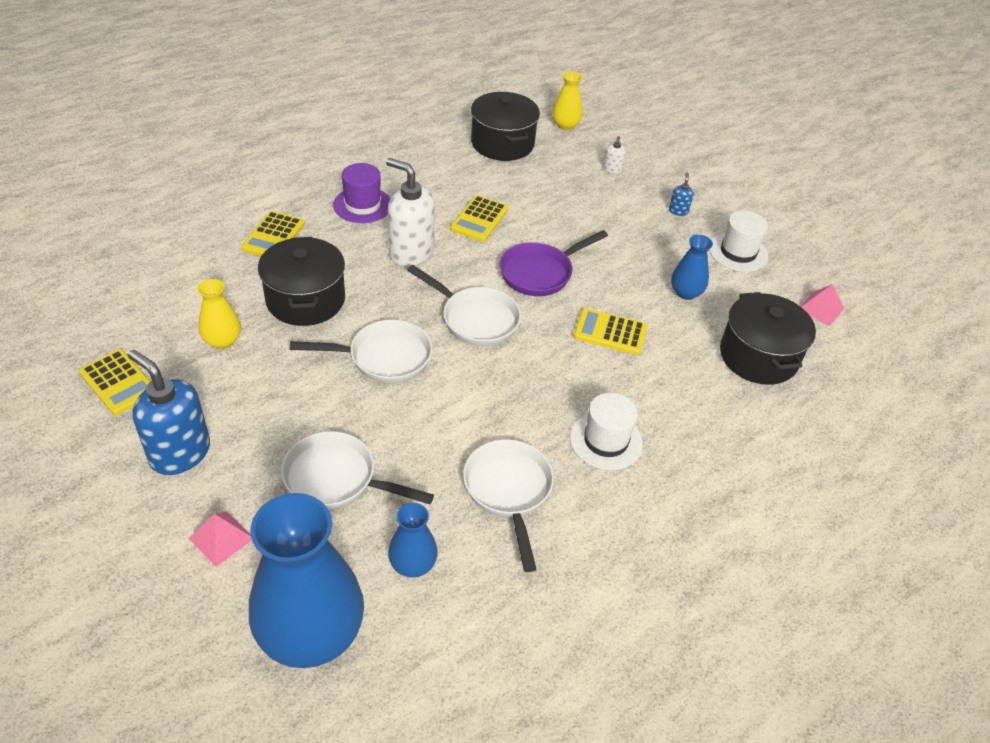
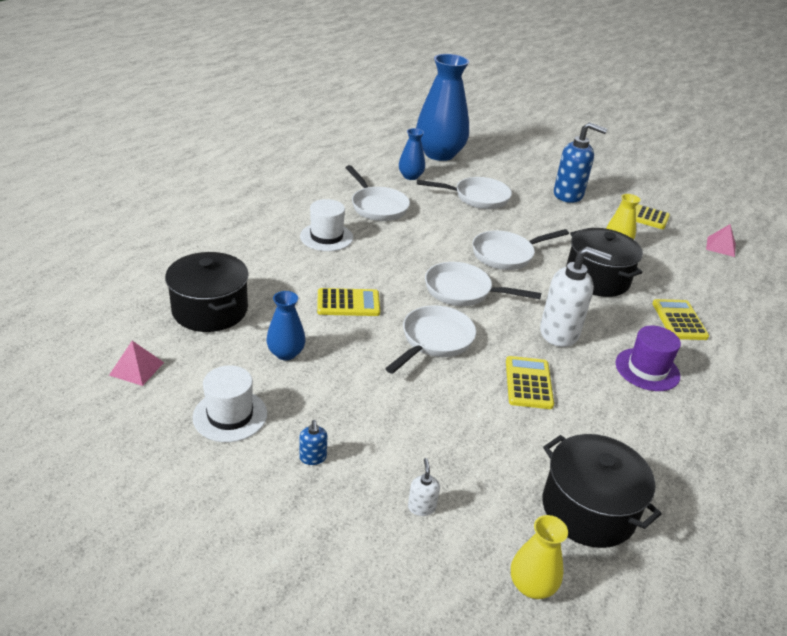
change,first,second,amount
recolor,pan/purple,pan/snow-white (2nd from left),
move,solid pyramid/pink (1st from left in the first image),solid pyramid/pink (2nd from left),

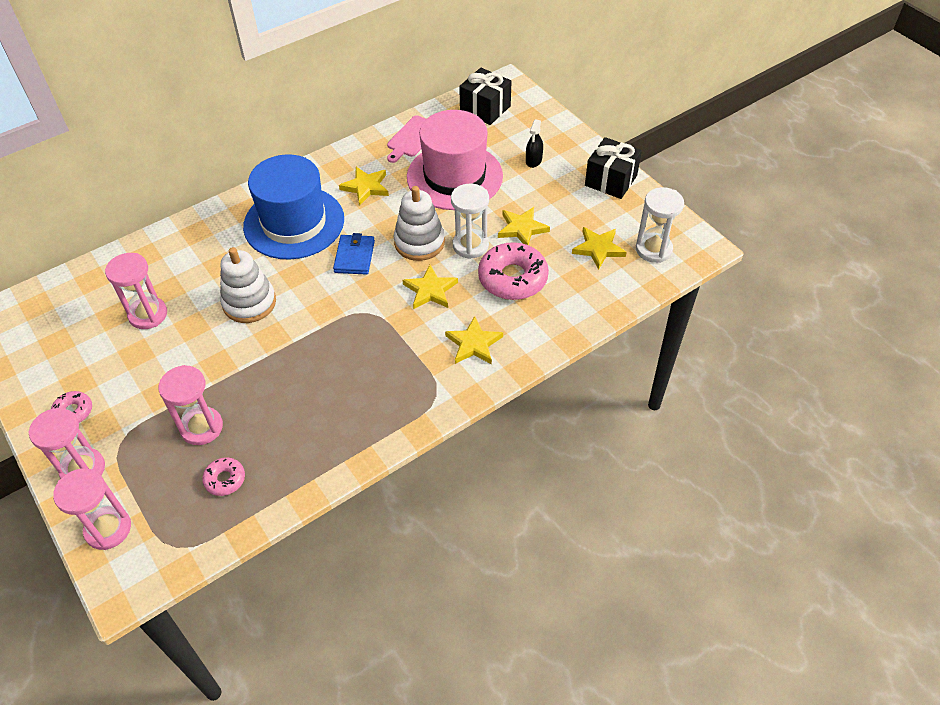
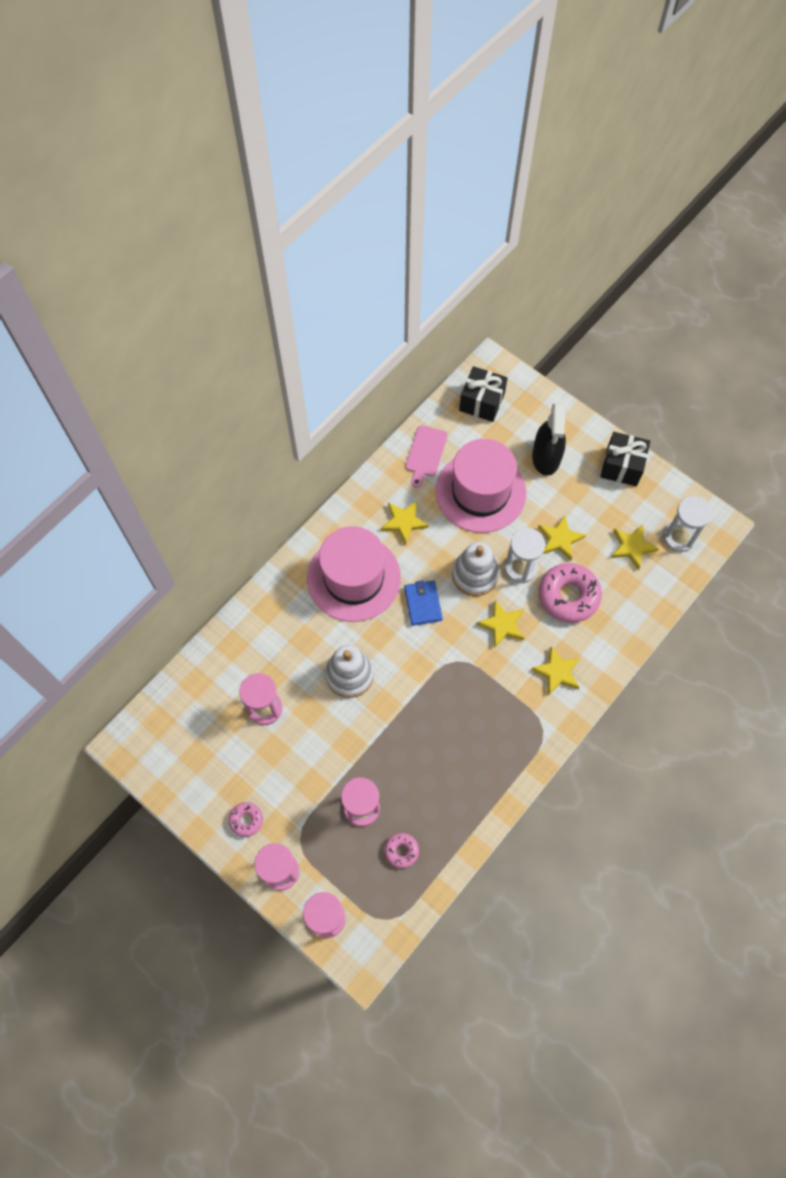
change,first,second,amount
recolor,top hat/blue,top hat/pink (1st from left),
resize,sprayer/black,,x1.92

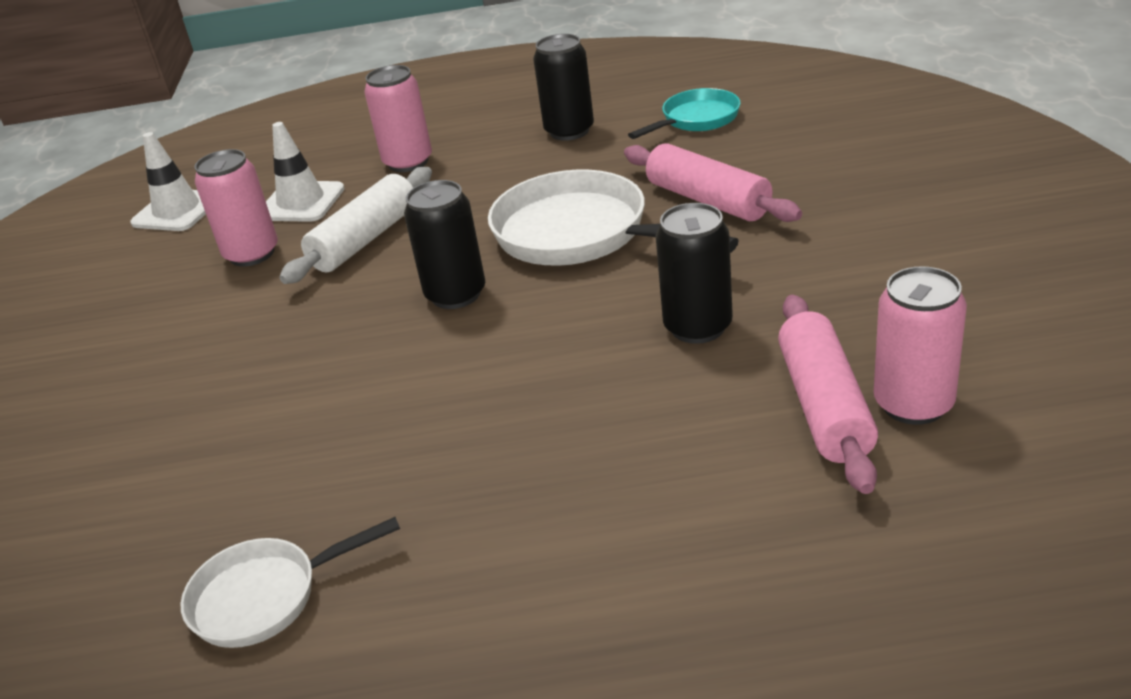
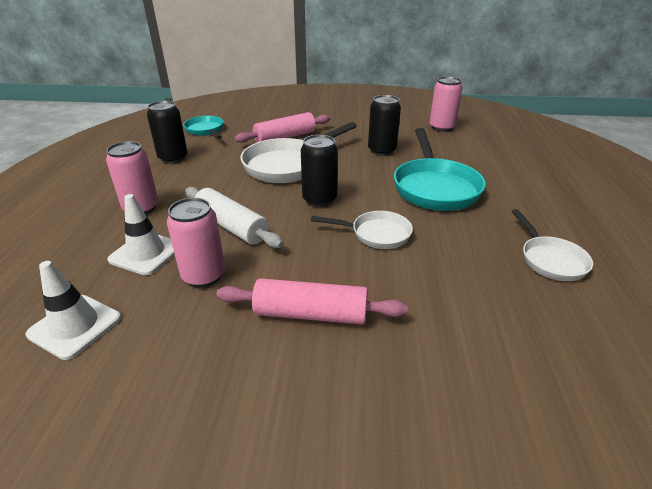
change,first,second,amount
move,rolling pin/pink (2nd from left),,
insert,,pan/snow-white (2nd from left),
insert,,pan/turquoise (2nd from left),

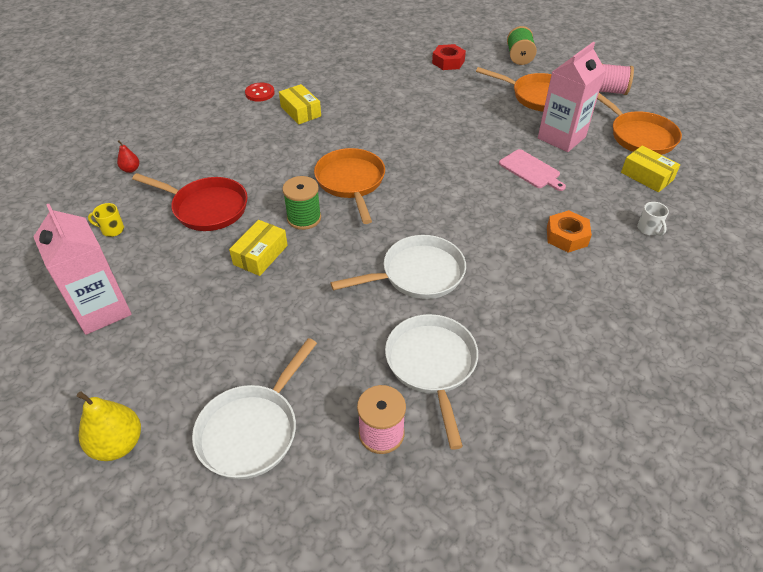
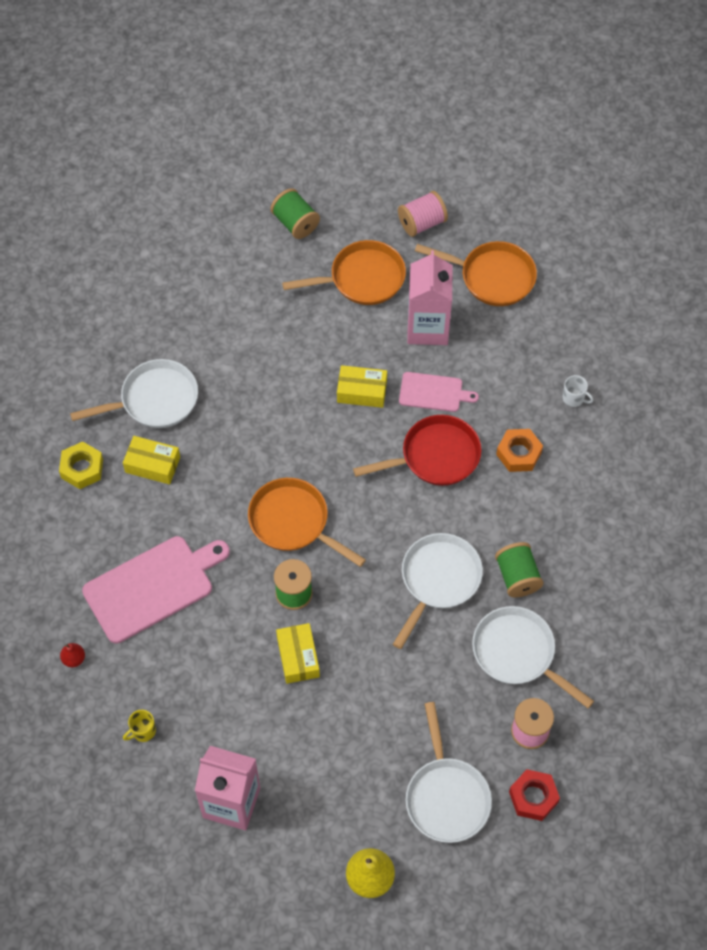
change,first,second,amount
replace,shirt button/crimson,nut/yellow,
insert,,pan/snow-white (1st from left),
insert,,bread board/pink (1st from left),
move,parcel/yellow (3rd from left),,
move,pan/crimson,,
insert,,spool/green (3rd from left),
move,nut/crimson,,

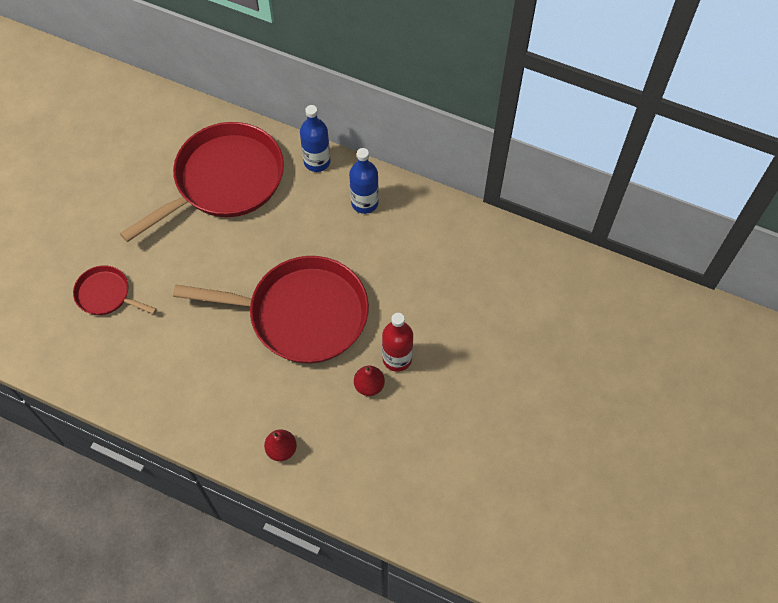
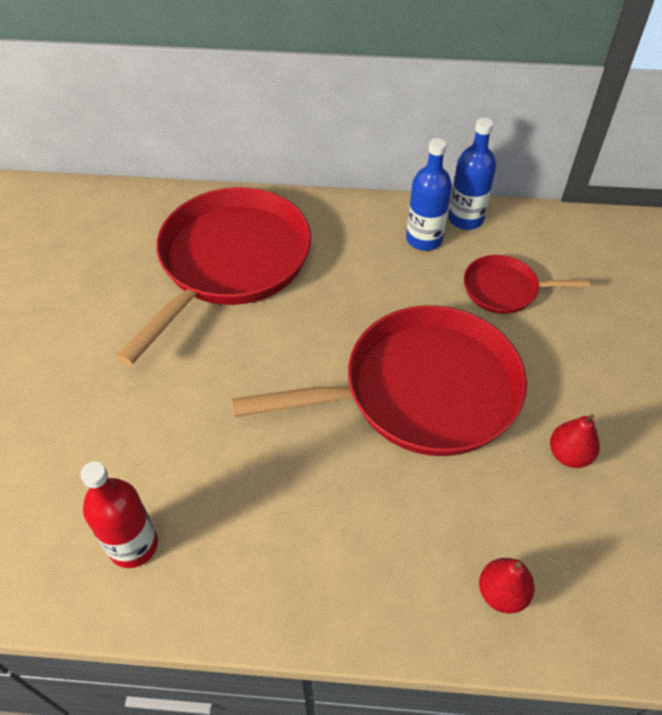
change,first,second,amount
move,bottle/crimson,,
move,bottle/blue (1st from left in the first image),bottle/blue (2nd from left),
move,pan/crimson (1st from left in the first image),pan/crimson (3rd from left),

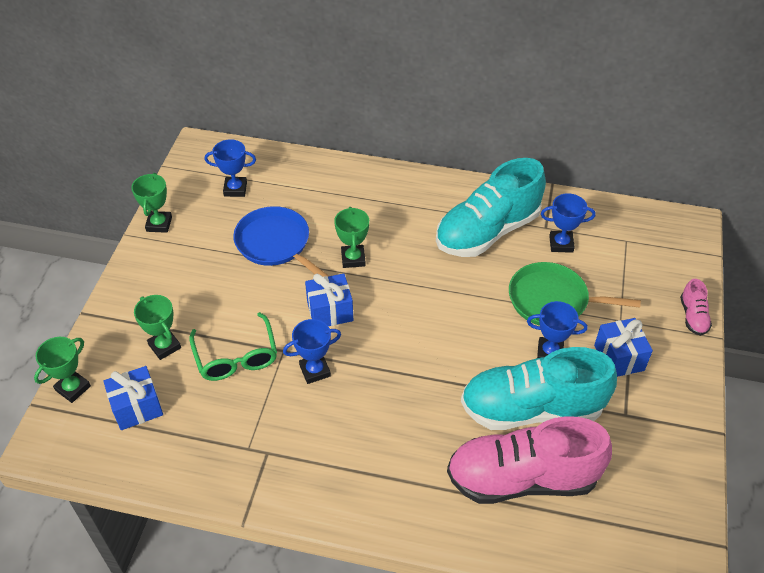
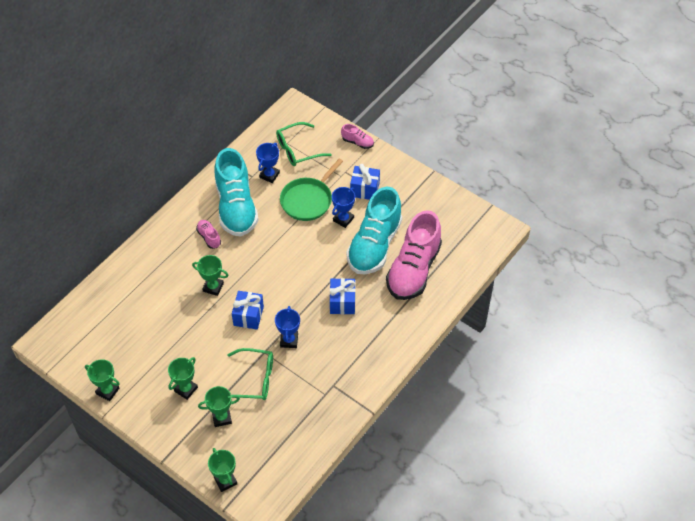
change,first,second,amount
insert,,prize cup/green (2nd from left),
insert,,sneaker/pink (1st from left),
insert,,eyeglasses/green (2nd from left),
move,present/blue (1st from left in the first image),present/blue (2nd from left),
delete,prize cup/blue (1st from left),,
delete,pan/blue,,

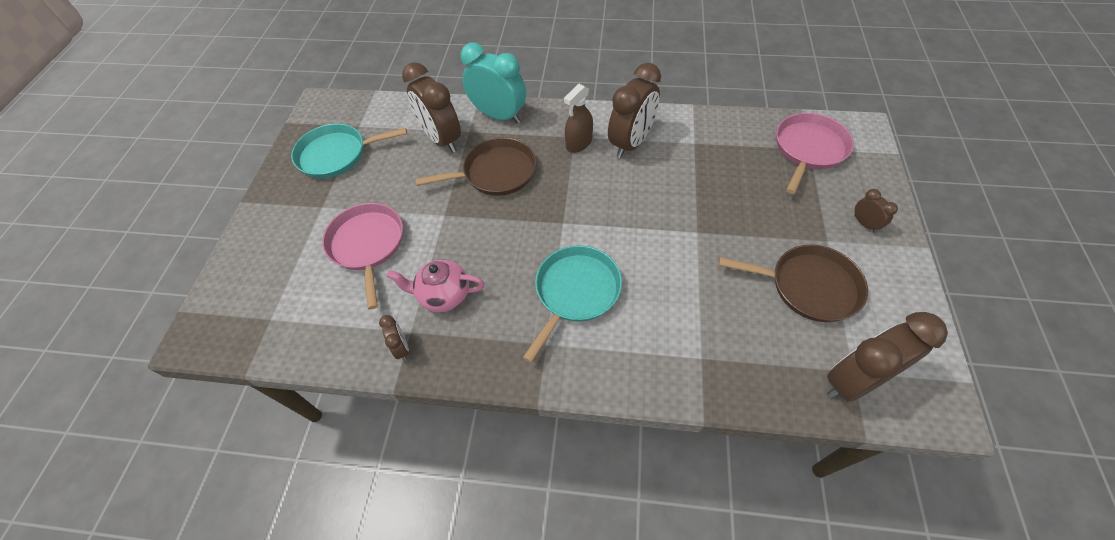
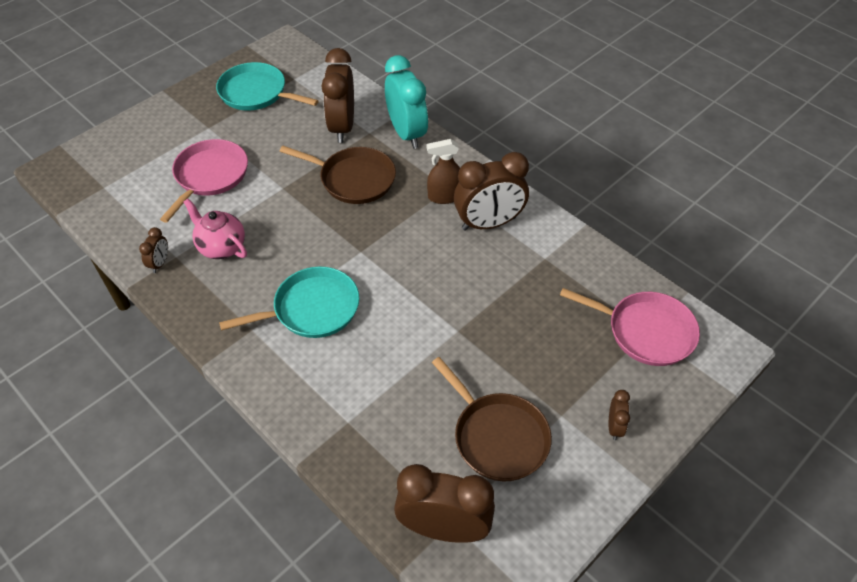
change,first,second,amount
rotate,pan/pink (2nd from left),,45 degrees clockwise

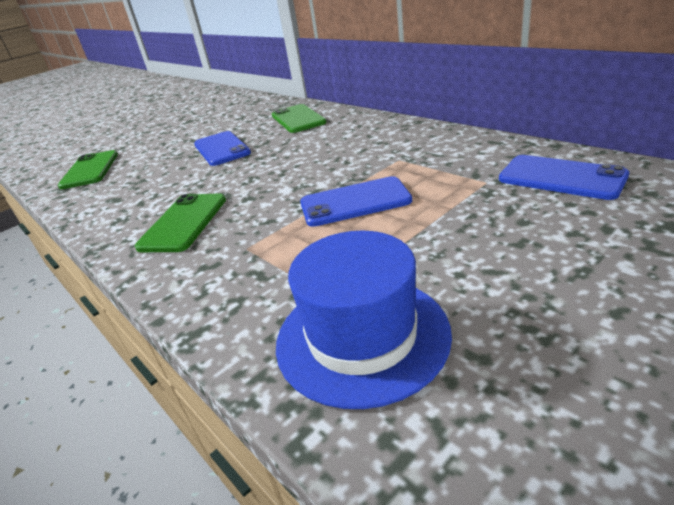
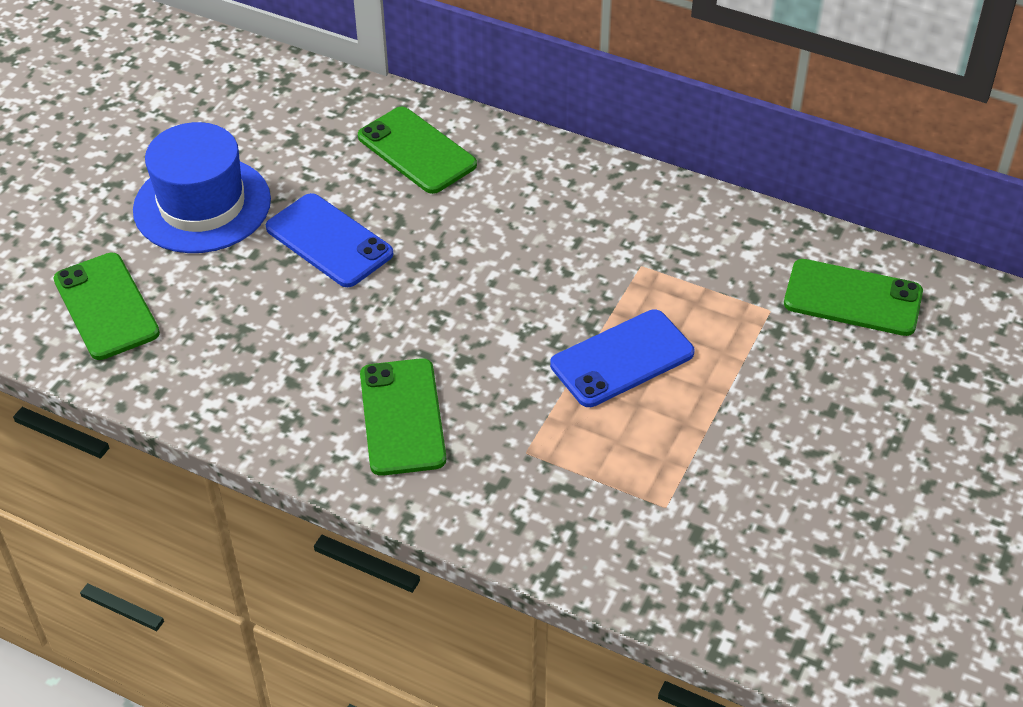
change,first,second,amount
move,top hat/blue,,
recolor,mobile phone/blue (3rd from left),mobile phone/green (4th from left),

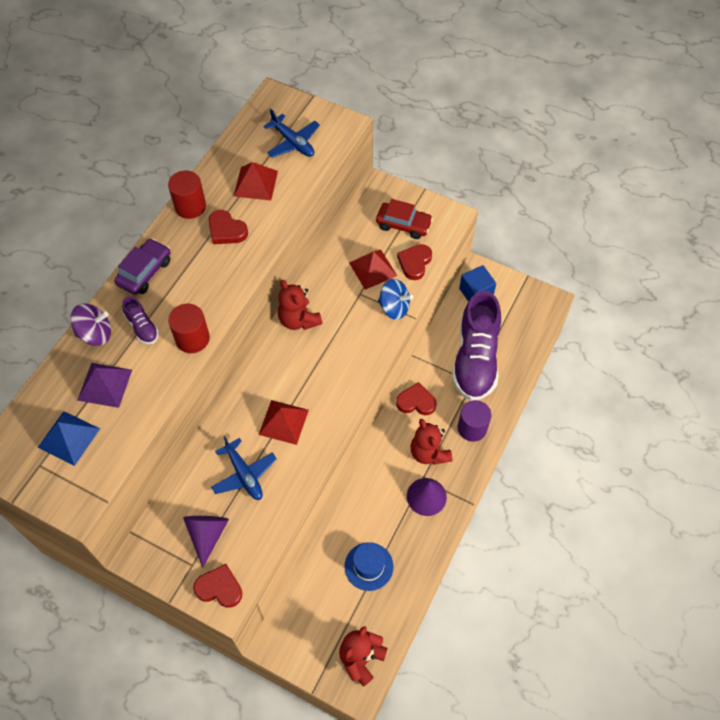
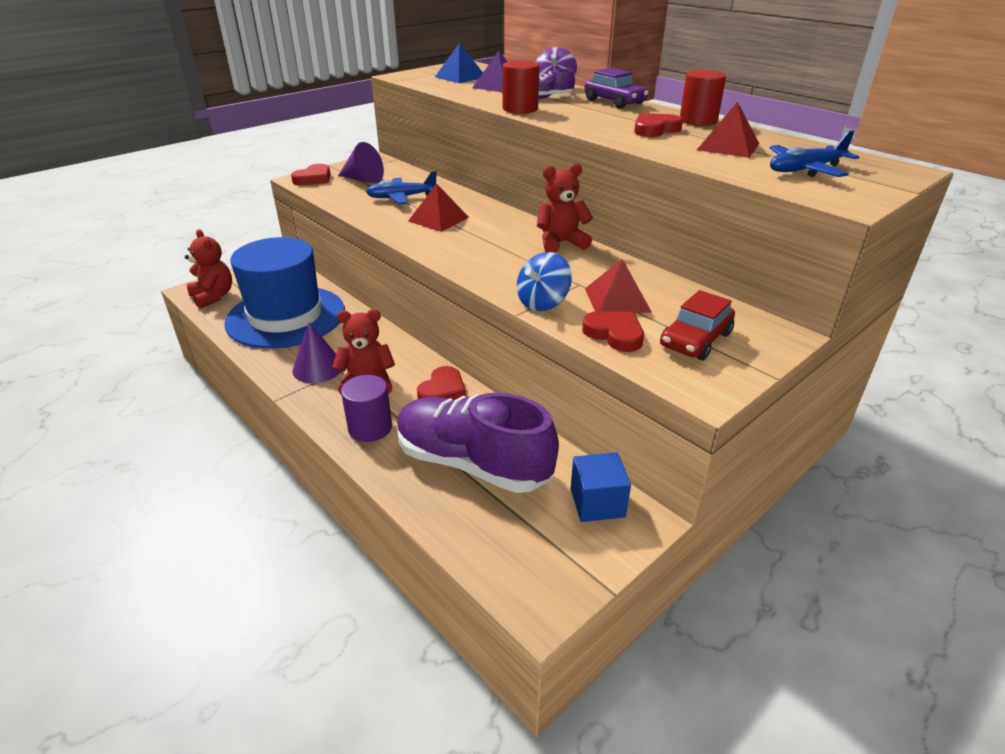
change,first,second,amount
resize,top hat/blue,,x2.20

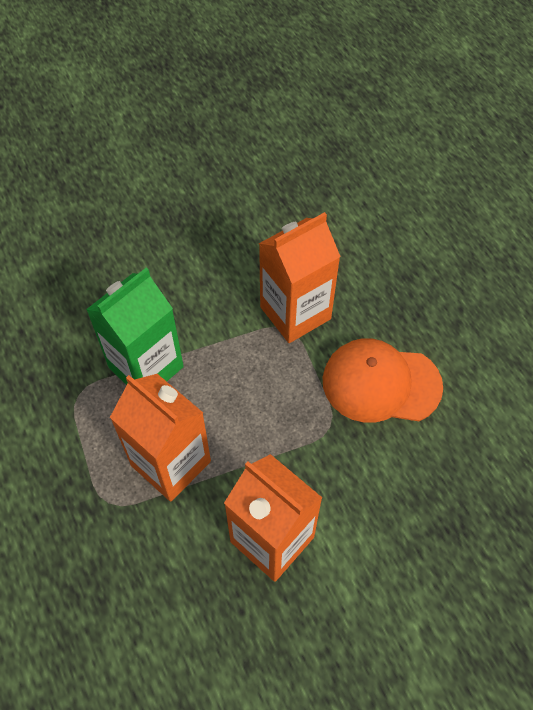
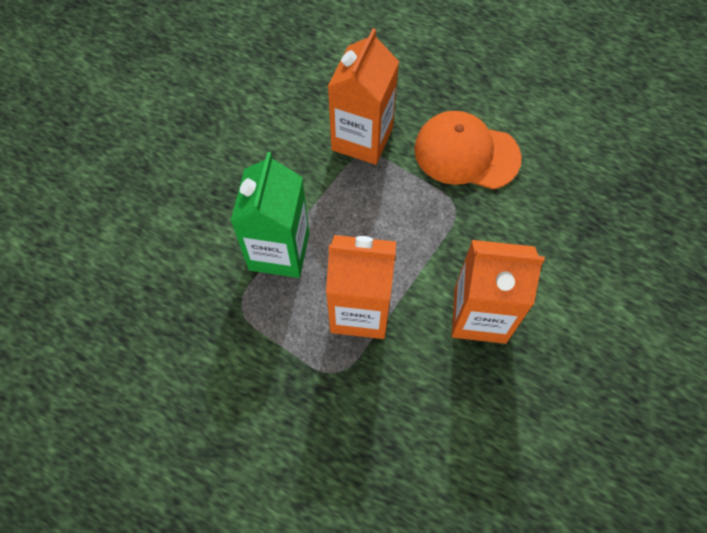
change,first,second,amount
rotate,cap/bright orange,,45 degrees clockwise

